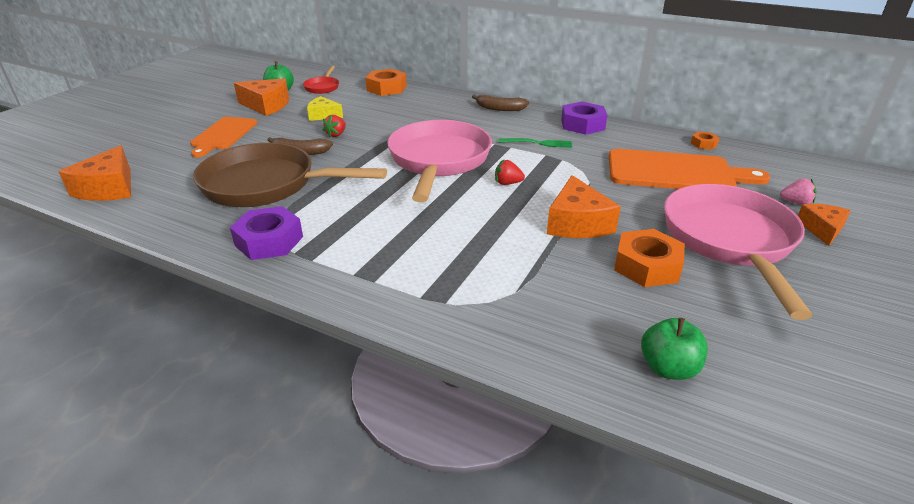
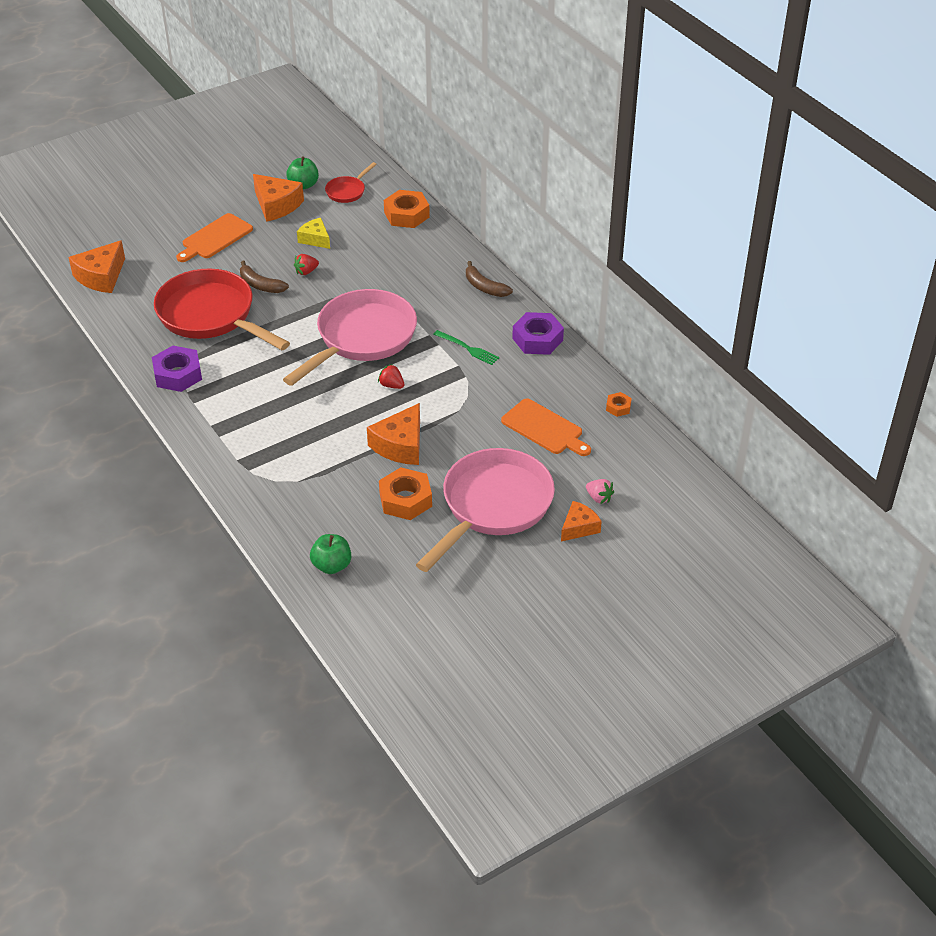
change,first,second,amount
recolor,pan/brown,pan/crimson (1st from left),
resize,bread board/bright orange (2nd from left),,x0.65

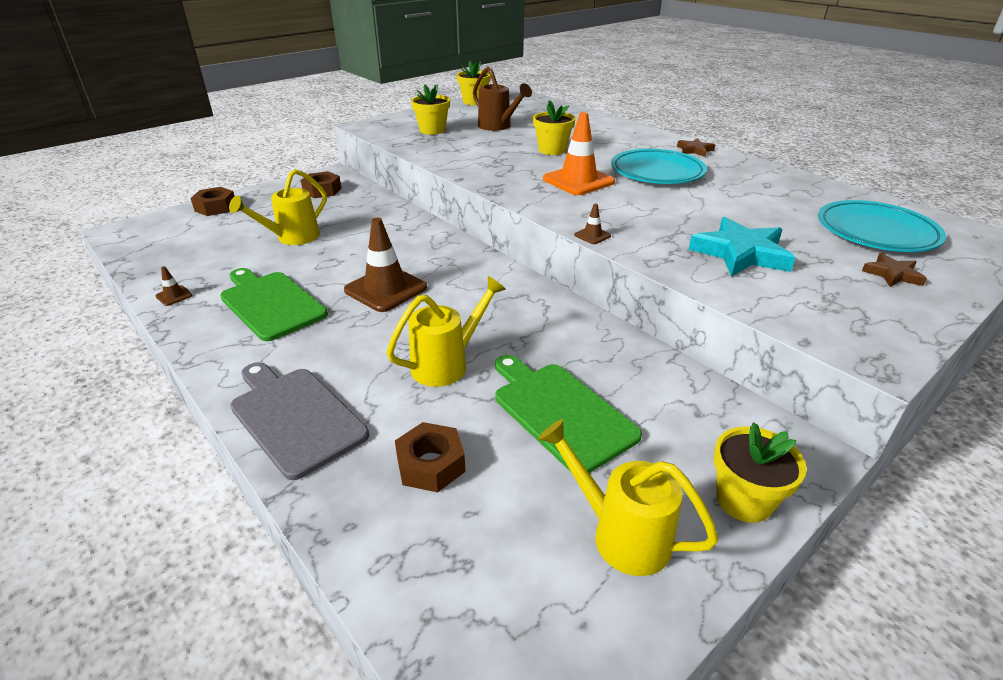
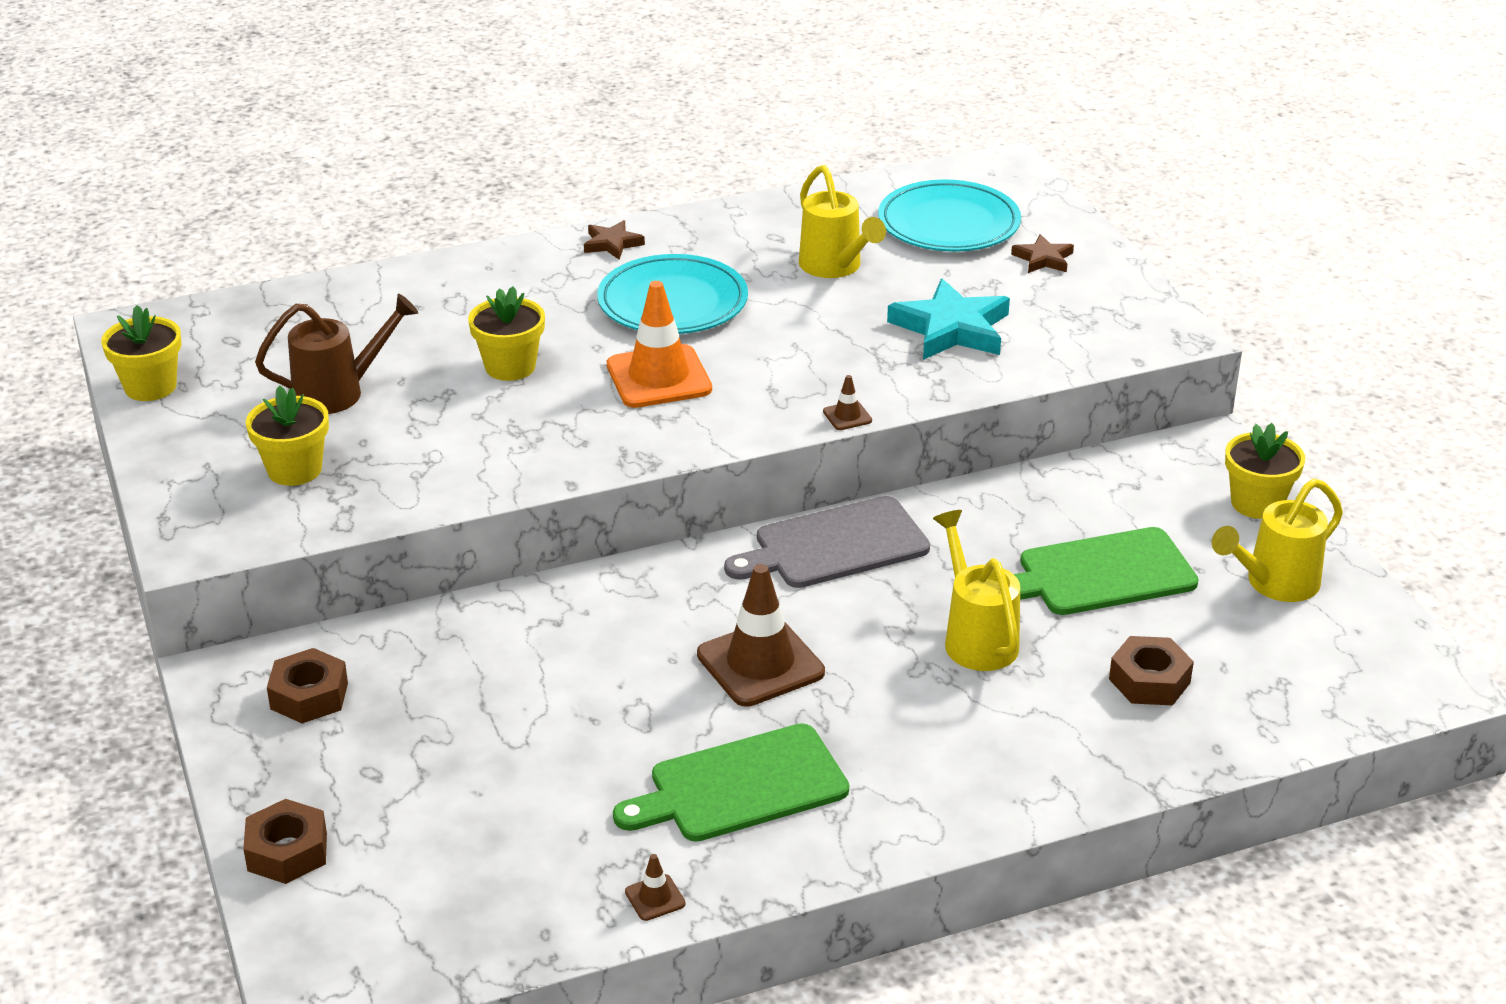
change,first,second,amount
move,bread board/gray,,
move,watering can/yellow (1st from left),,

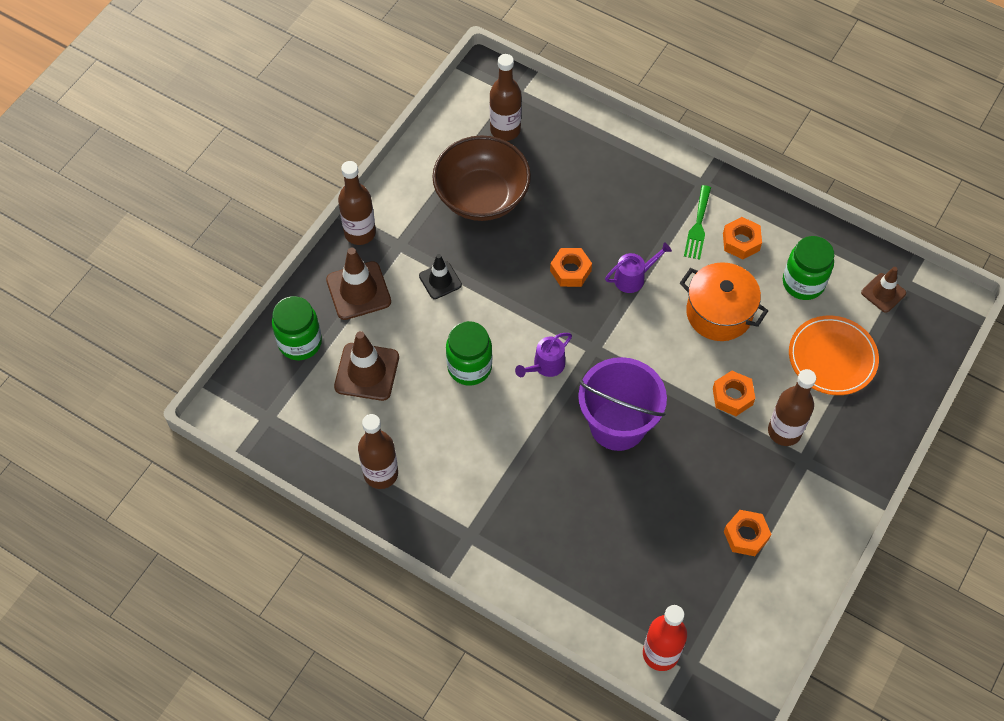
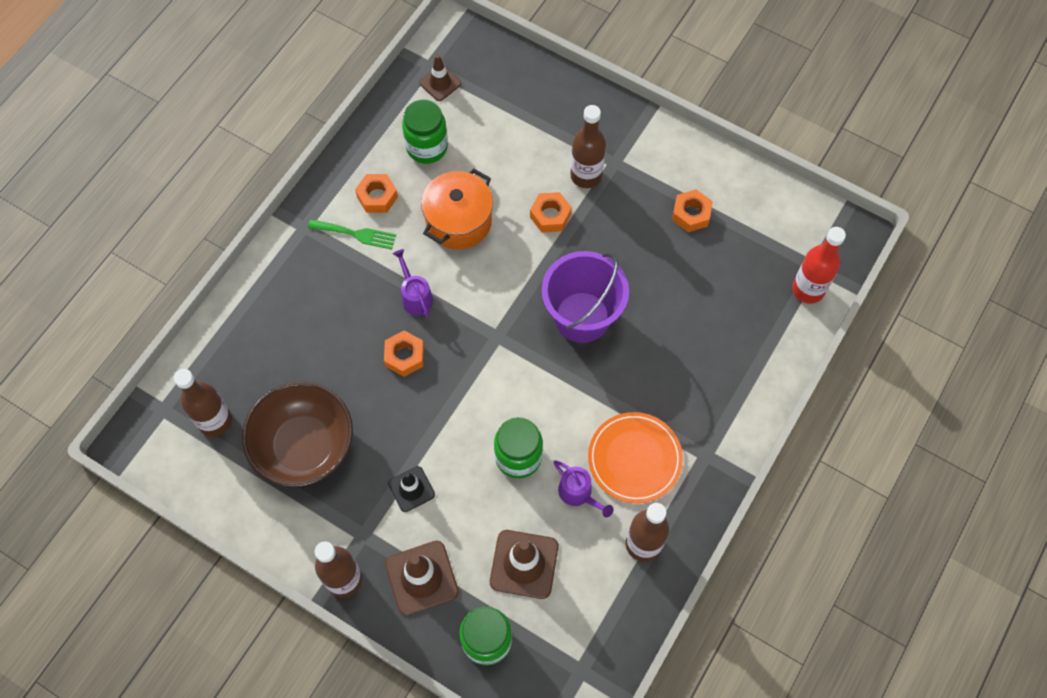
change,first,second,amount
move,watering can/purple (1st from left in the first image),watering can/purple (2nd from left),
move,dinner plate/bright orange,,

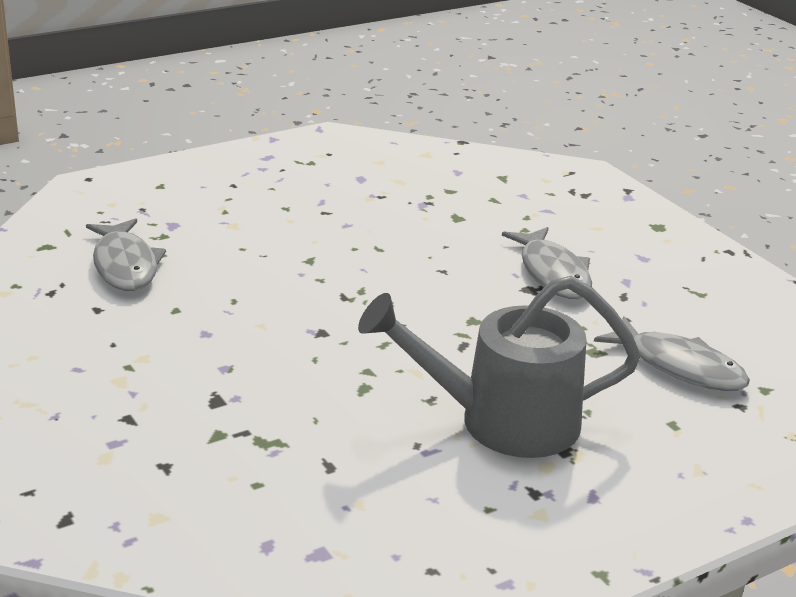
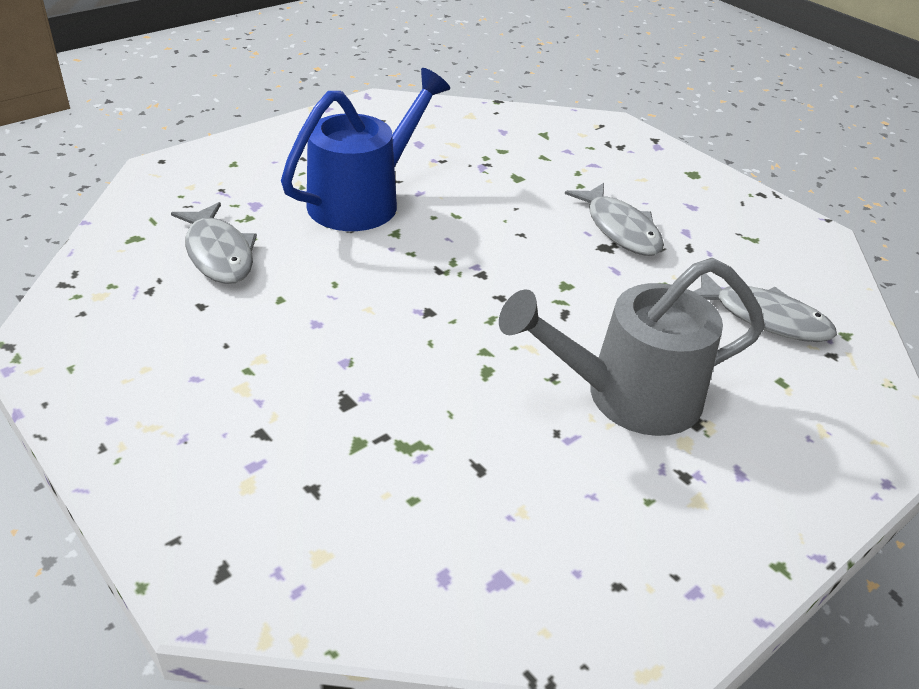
change,first,second,amount
insert,,watering can/blue,

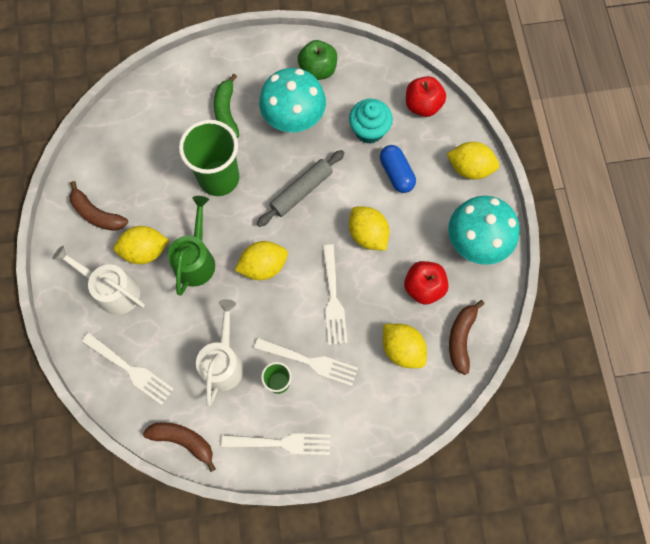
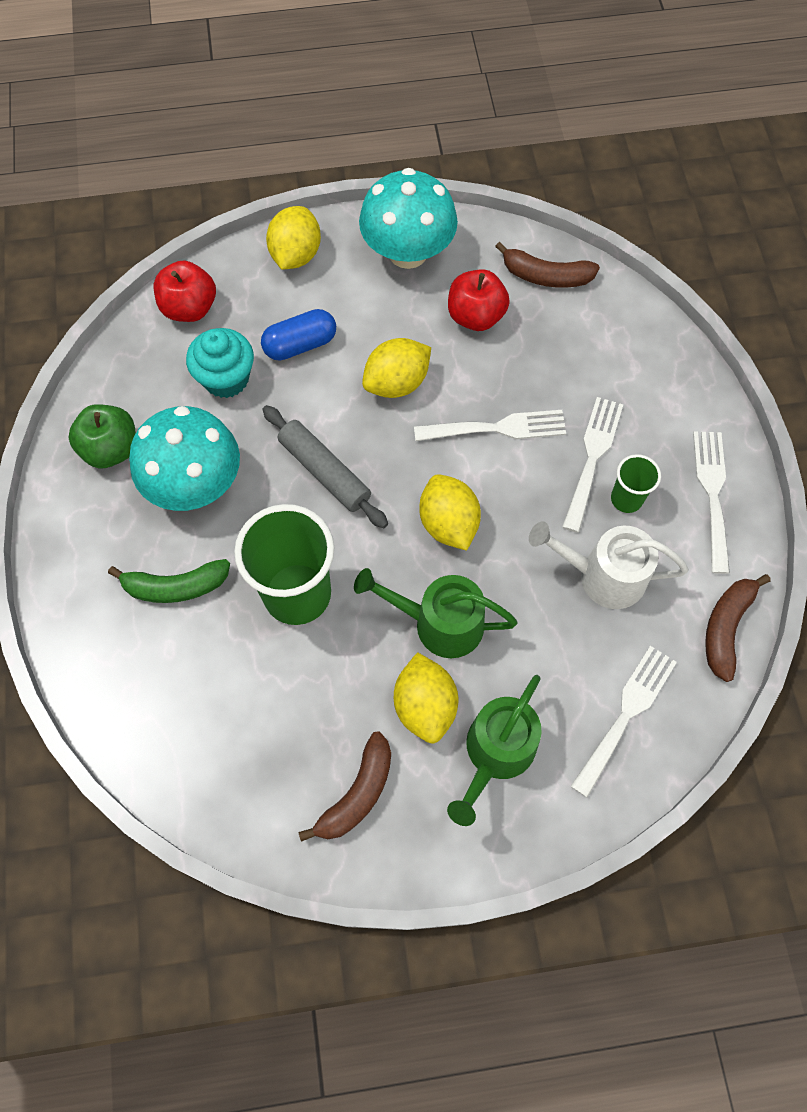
change,first,second,amount
recolor,watering can/snow-white (1st from left),watering can/green (2nd from left),
delete,citrus fruit/yellow (4th from left),,

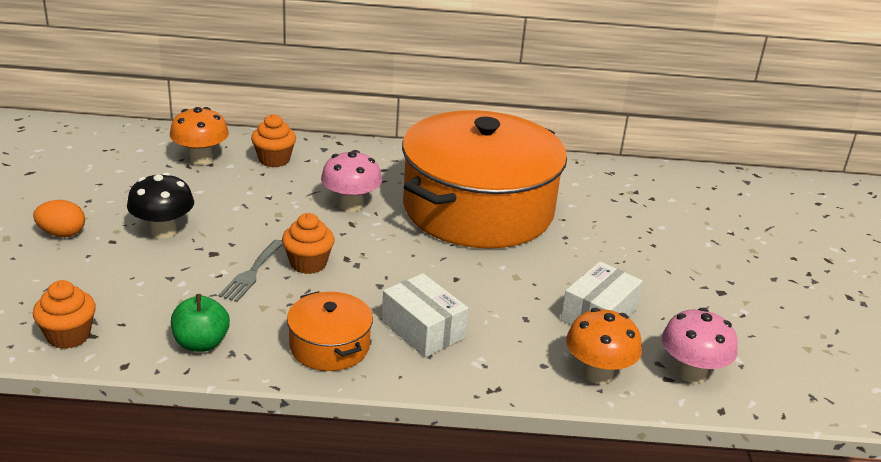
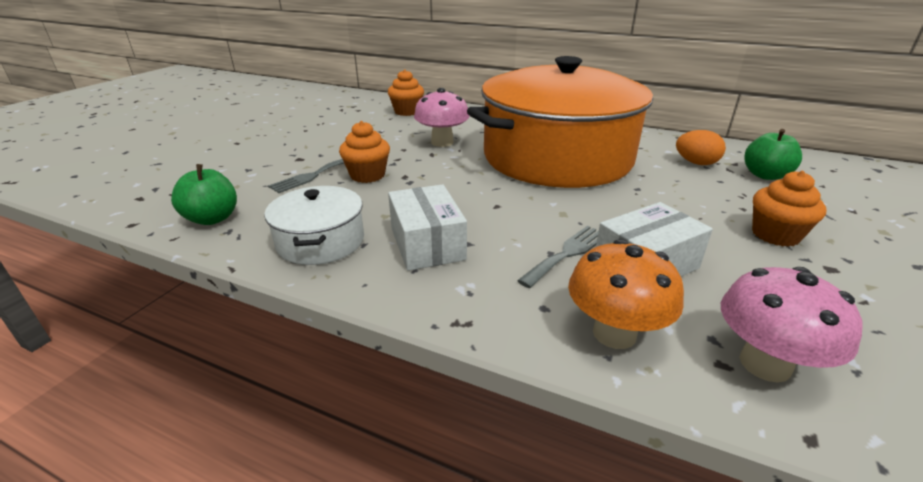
change,first,second,amount
recolor,stockpot/bright orange (1st from left),stockpot/snow-white,
insert,,dinner fork/gray (2nd from left),
move,egg/bright orange,,
insert,,apple/green (2nd from left),
move,cupcake/bright orange (1st from left in the first image),cupcake/bright orange (3rd from left),
delete,mushroom/black,,
delete,mushroom/bright orange (1st from left),,

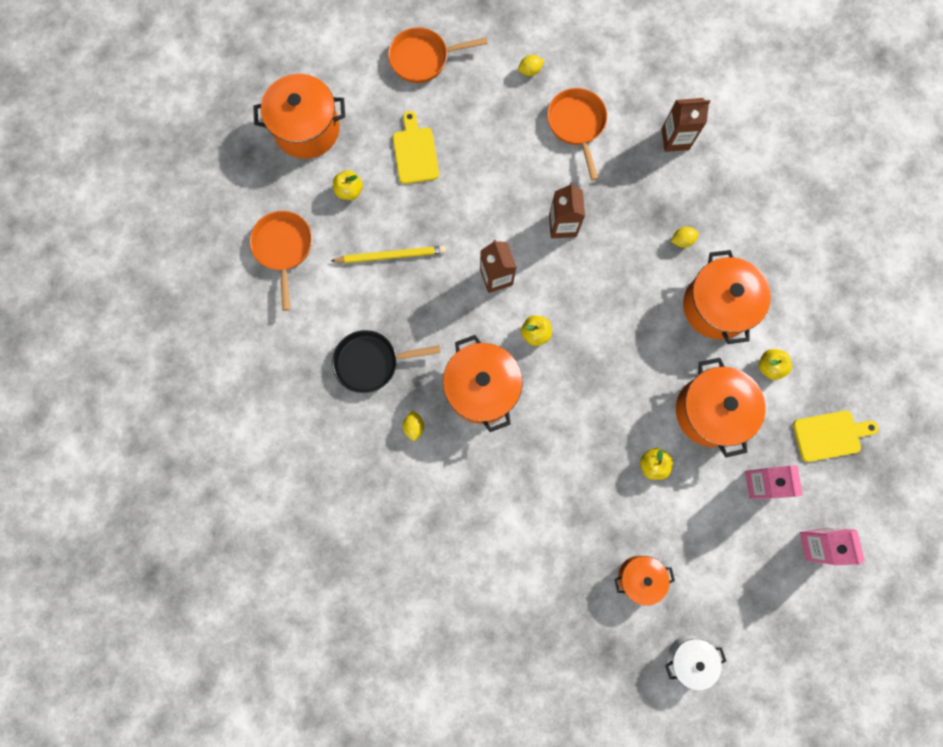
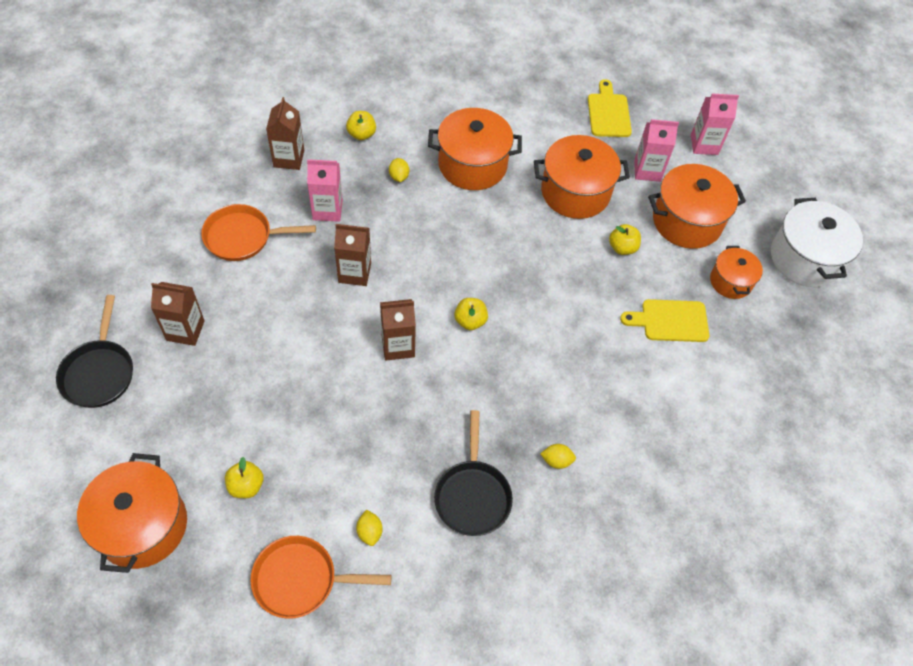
change,first,second,amount
recolor,pan/bright orange (2nd from left),pan/black (1st from left),
insert,,juice carton/brown (1st from left),
insert,,juice carton/pink (1st from left),
move,apple/yellow (4th from left in the first image),apple/yellow (2nd from left),
move,citrus fruit/yellow (2nd from left in the first image),citrus fruit/yellow (1st from left),
move,bread board/yellow (1st from left in the first image),bread board/yellow (2nd from left),
move,stockpot/bright orange (2nd from left in the first image),stockpot/bright orange (4th from left),
resize,stockpot/snow-white,,x1.71
delete,wooden pencil/yellow,,

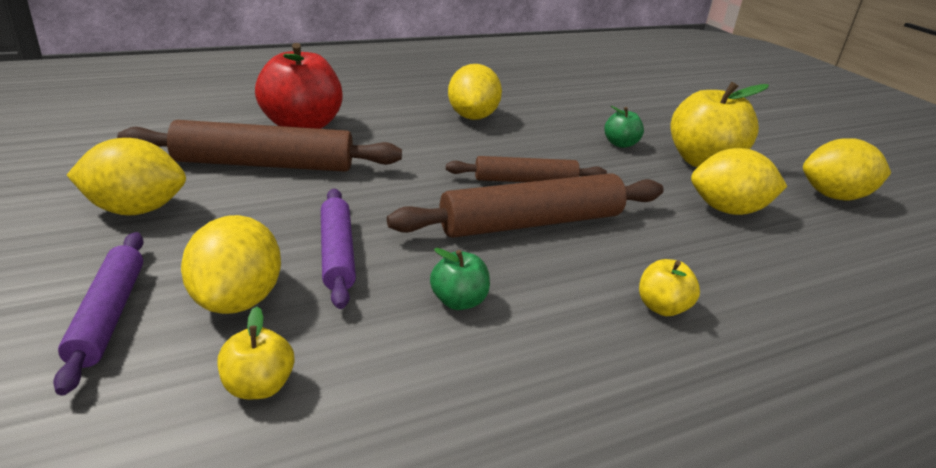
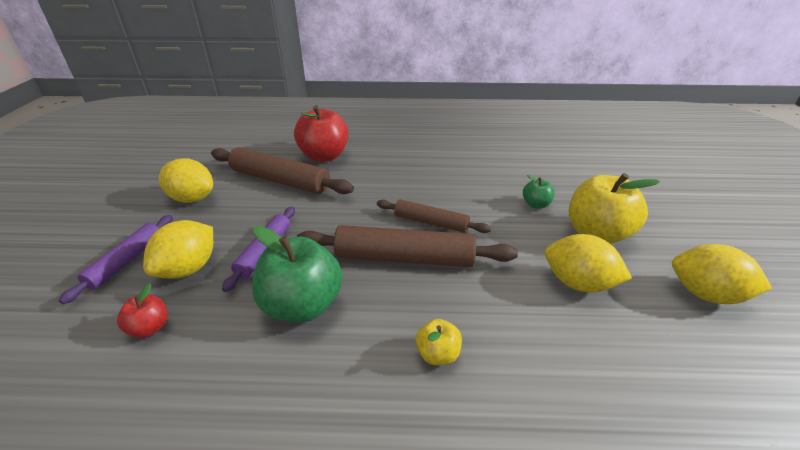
change,first,second,amount
recolor,apple/yellow (1st from left),apple/crimson (1st from left),
resize,apple/green (1st from left),,x2.06
delete,citrus fruit/yellow (3rd from left),,

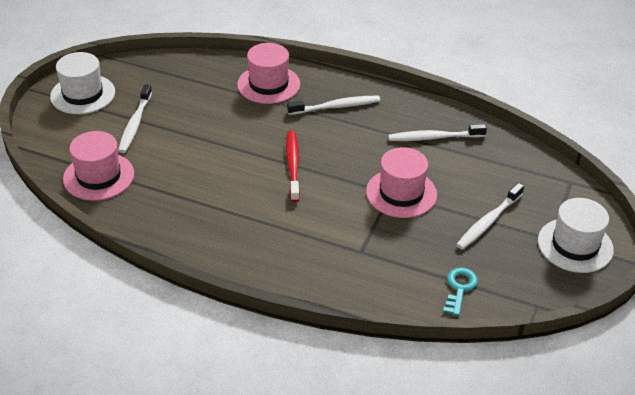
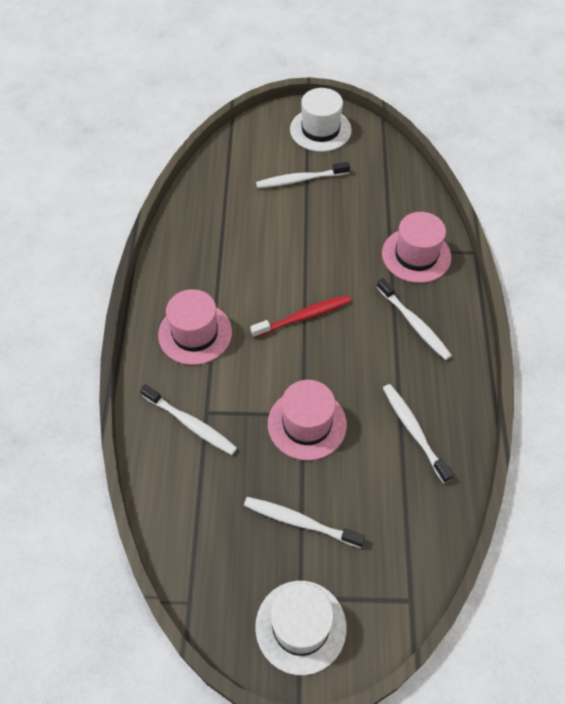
change,first,second,amount
insert,,dental brush/snow-white (1st from left),
move,top hat/pink (1st from left),,
delete,door key/turquoise,,

